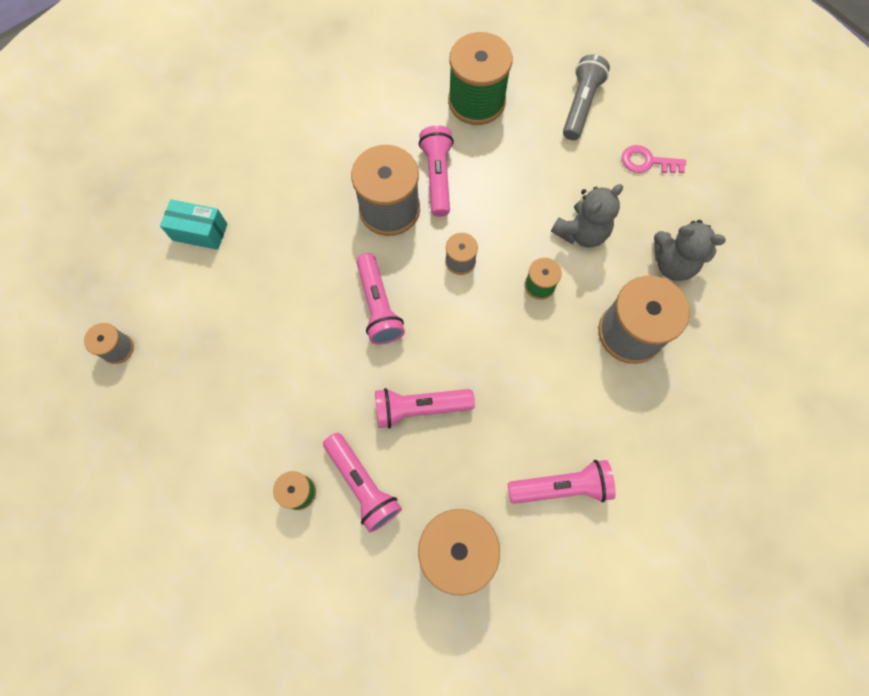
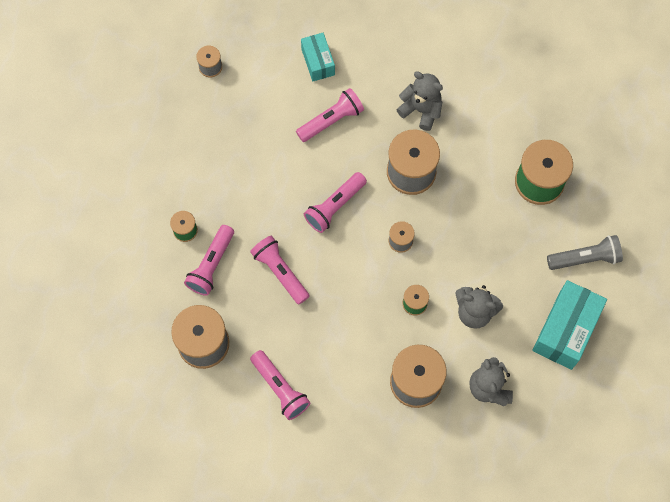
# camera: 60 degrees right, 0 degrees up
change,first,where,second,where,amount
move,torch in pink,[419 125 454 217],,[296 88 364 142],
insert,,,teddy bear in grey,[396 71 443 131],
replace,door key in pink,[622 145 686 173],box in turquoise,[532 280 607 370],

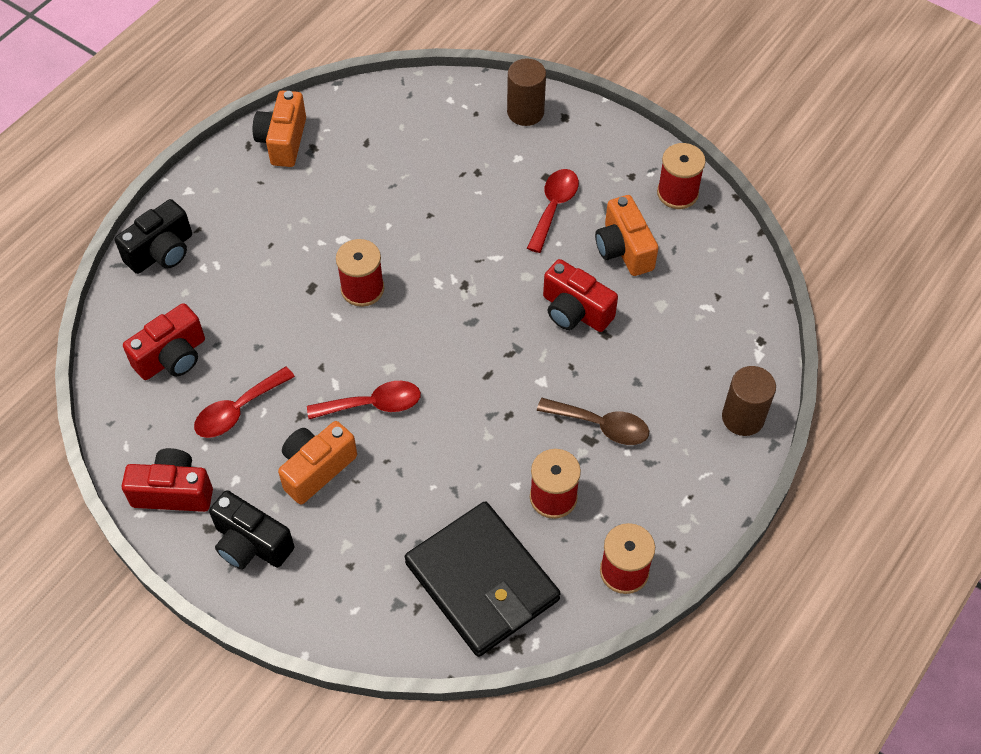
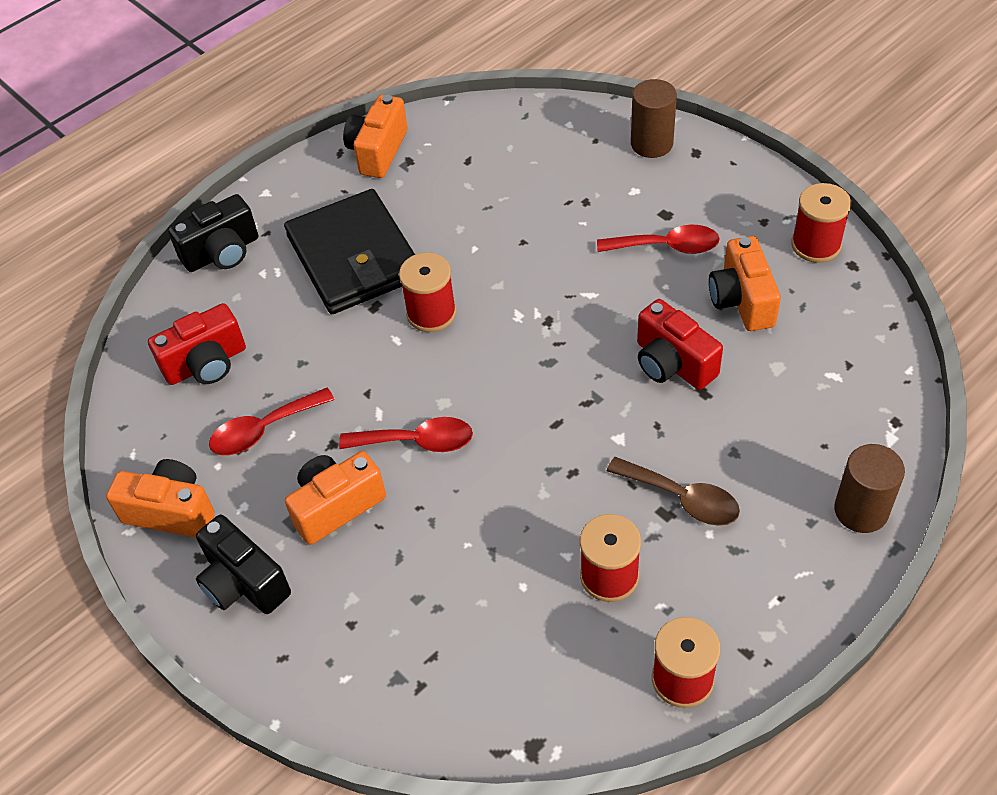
# camera: 15 degrees right, 5 degrees down
change,first,where,second,where,amount
recolor,photo camera in scarlet,[122 448 213 512],photo camera in bright orange,[106 459 215 538],
move,wallet in jet-black,[405 501 561 657],,[284 189 415 314],
rotate,spoon in scarlet,[527 169 579 253],,[597 224 720 254],60 degrees clockwise

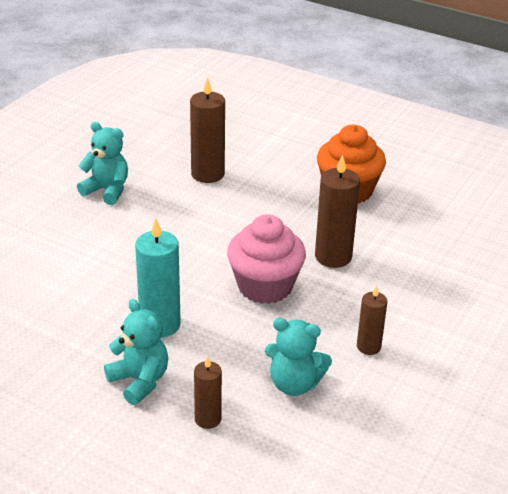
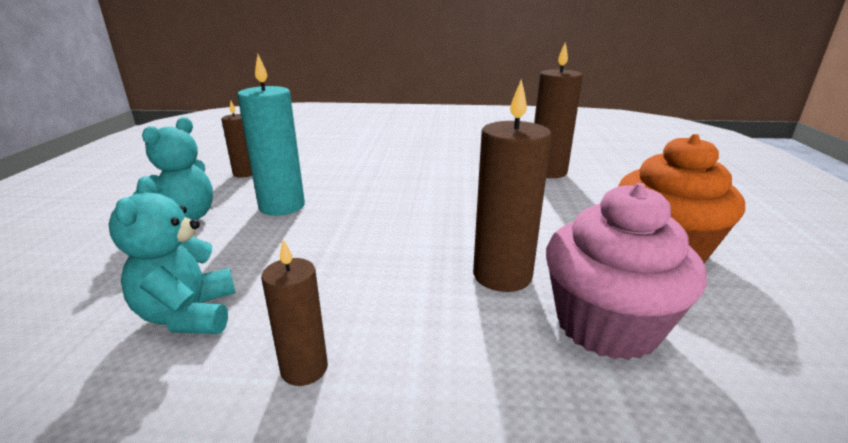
# camera: 65 degrees right, 10 degrees down
change,first,where,second,where,amount
move,candle in russet,[194 357 222 429],,[221 101 252 178],
move,fairy cake in pink,[227 214 306 304],,[546 183 707 360],
delete,teddy bear in turquoise,[77 122 128 205],,,

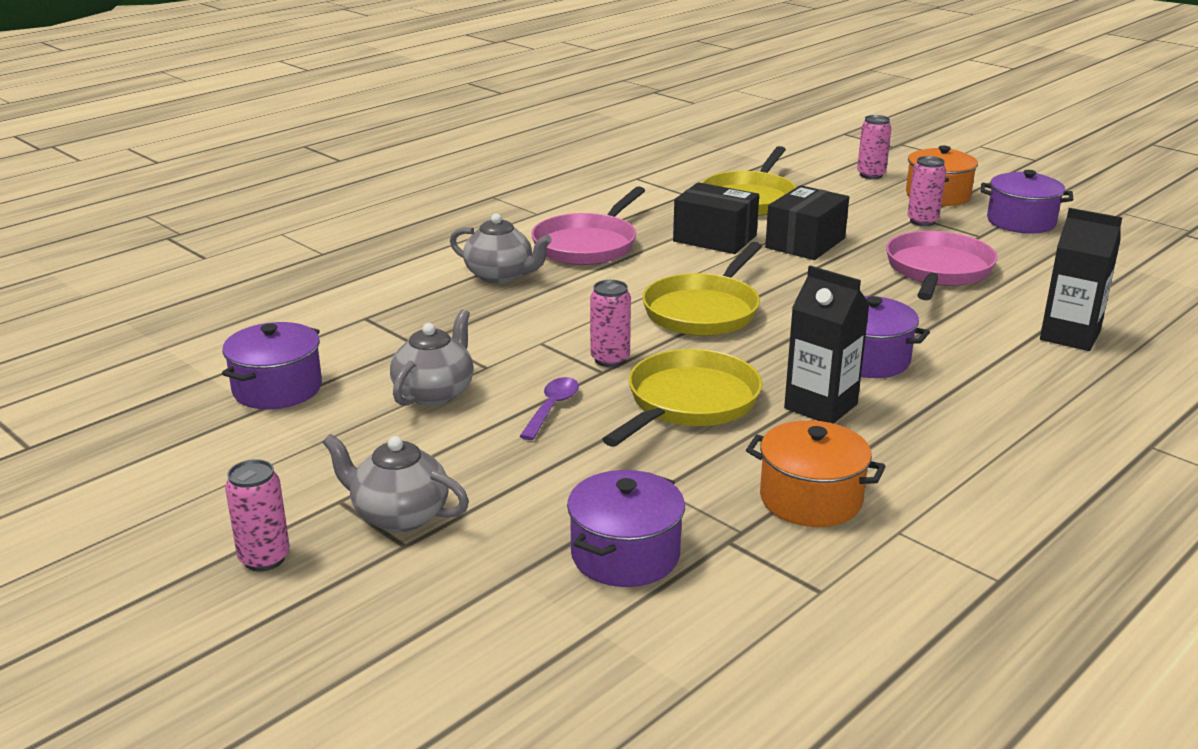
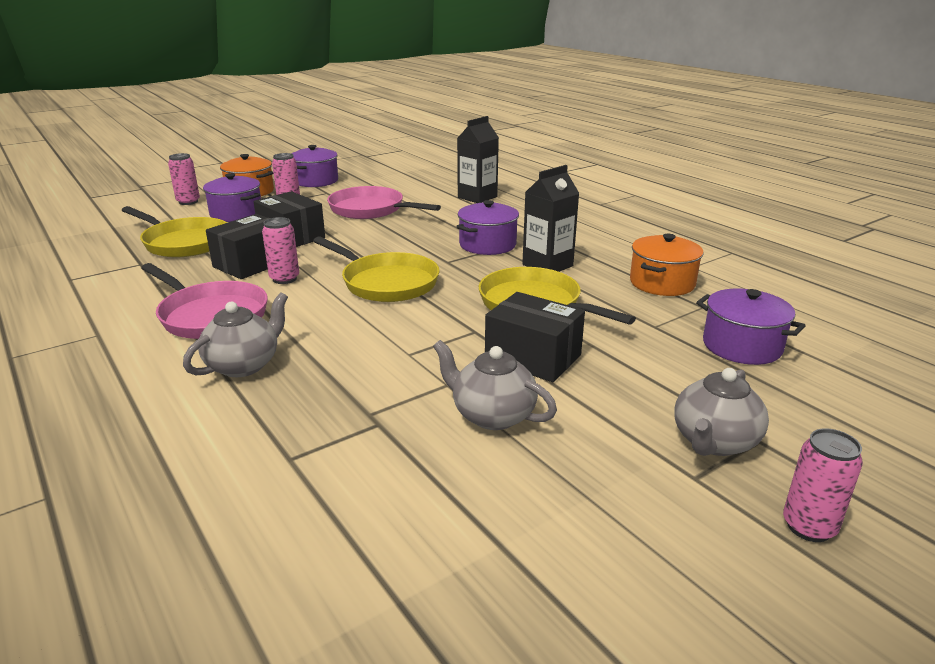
# camera: 80 degrees left, 0 degrees up
change,first,where,second,where,amount
move,cooking pot in purple,[222 322 322 409],,[203 173 261 222],
move,soda can in pink,[590 280 631 367],,[262 217 299 284],
replace,spoon in purple,[520 377 579 440],box in jet-black,[485 292 585 382],

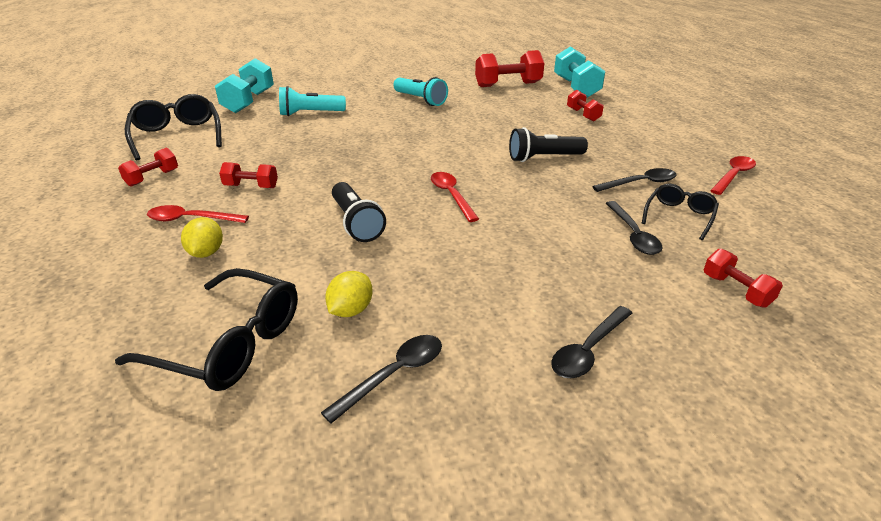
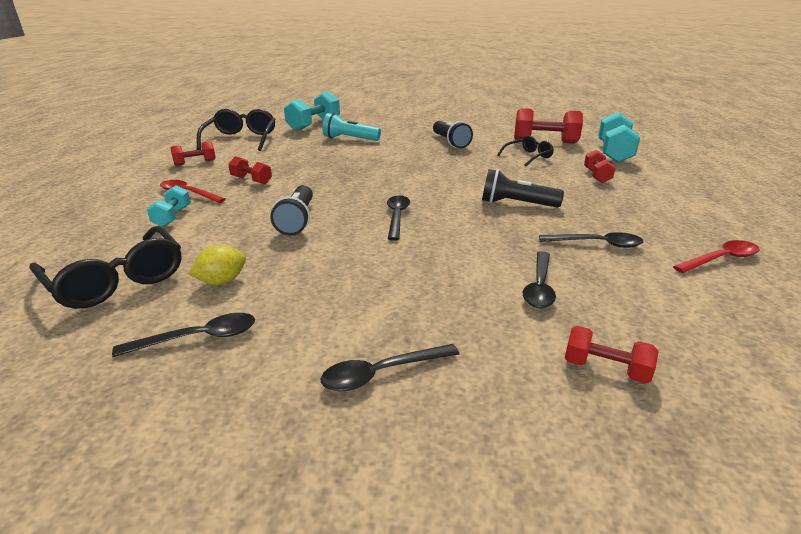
# camera: 25 degrees right, 5 degrees down
change,first,where,second,where,amount
replace,lemon in yellow,[181 217 223 258],hand weight in turquoise,[147 185 191 227],
recolor,spoon in scarlet,[431 172 479 222],spoon in jet-black,[387 195 410 241],
recolor,torch in turquoise,[393 77 448 106],torch in jet-black,[433 121 473 148],
move,eyeglasses in jet-black,[642 184 719 240],,[497 136 554 166],
rotate,hand weight in scarlet,[704 249 783 308],,[565 326 659 383],60 degrees counterclockwise

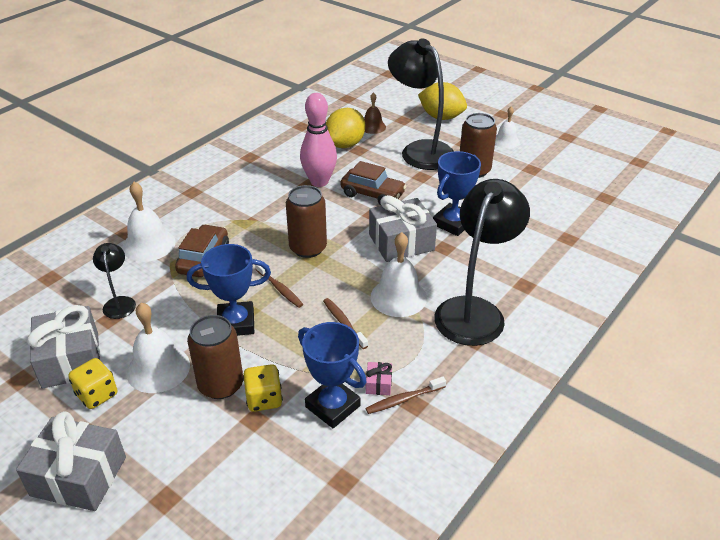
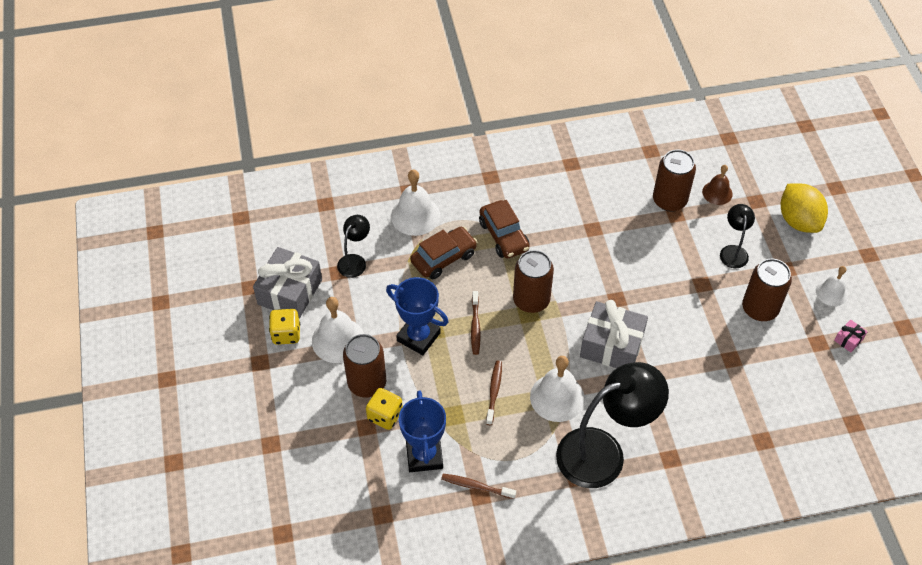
# camera: 40 degrees right, 15 degrees up
change,first,where,second,where,amount
move,automobile in russet,[340 161 407 206],,[479 200 530 258],
replace,lemon in yellow,[326 108 366 148],soda can in russet,[653 150 696 212],
resize,desk lamp in jet-black,[388 38 454 170],,[720 204 755 268],x0.47
move,gift in pink,[366 362 392 395],,[834 320 868 352],
delete,gift in grey,[16 411 126 511],,,
delete,tenpin in pink,[300 93 337 187],,,
delete,award cup in blue,[433 151 481 236],,,

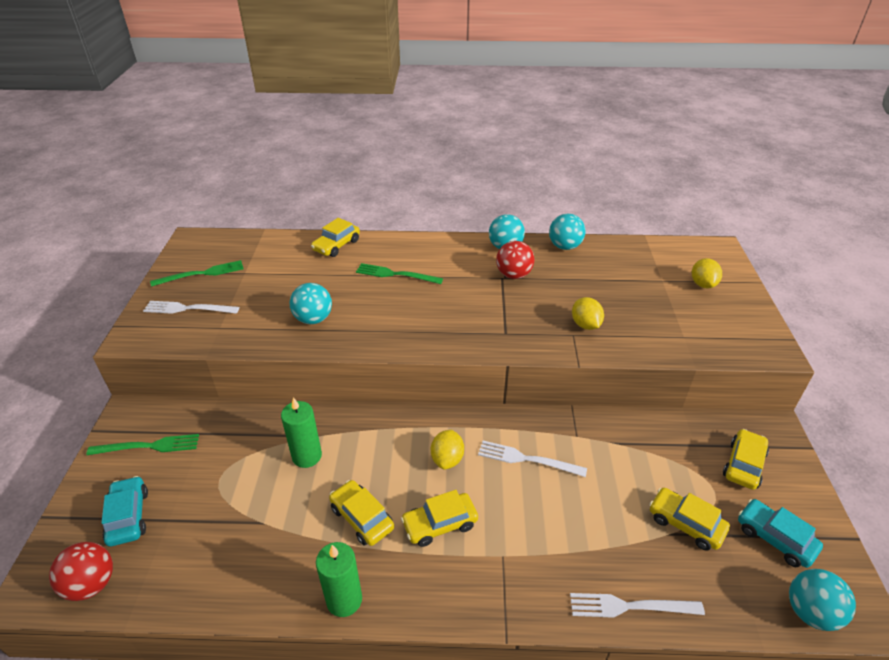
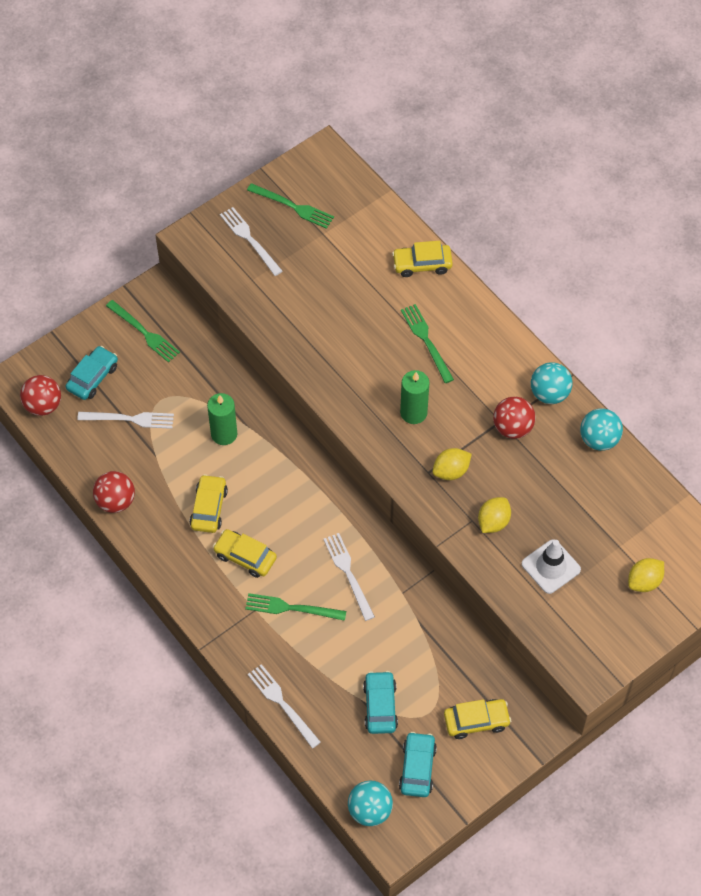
# camera: 50 degrees right, 20 degrees up
change,first,where,second,where,amount
insert,,,table fork in white,[77 412 174 429],
insert,,,sphere in scarlet,[93 471 135 513],
insert,,,table fork in leaf-green,[245 593 346 621],
recolor,automobile in yellow,[649 488 730 551],automobile in turquoise,[363 671 398 734],
move,candle in leaf-green,[316 542 362 617],,[400 370 430 424],
move,lemon in yellow,[431 430 464 469],,[433 448 472 480],
insert,,,road cone in white,[522 539 581 594],
delete,sphere in turquoise,[290 283 332 324],,,

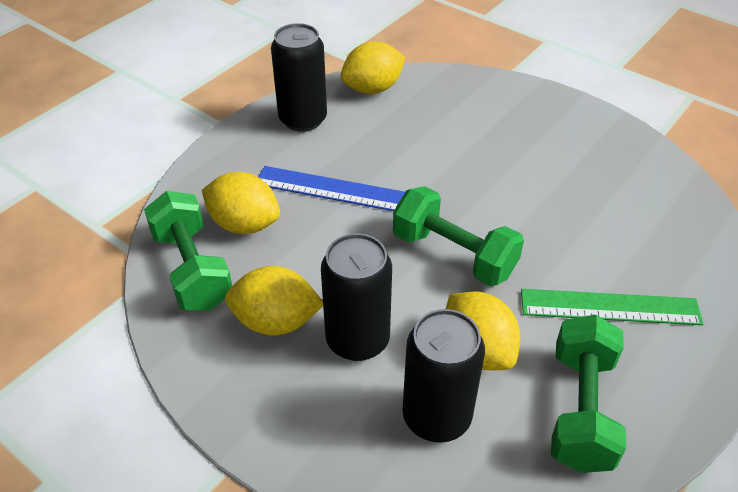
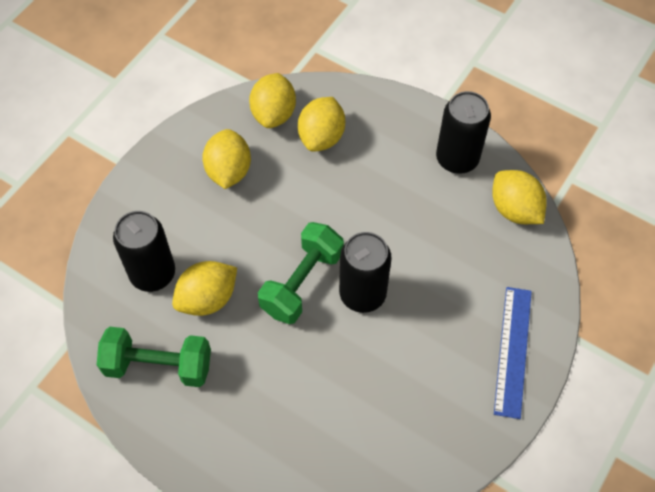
# camera: 85 degrees right, 15 degrees up
change,first,where,second,where,amount
replace,hand weight in leaf-green,[144 191 232 311],lemon in yellow,[249 73 296 128],
move,soda can in jet-black,[321 233 392 361],,[339 232 392 313],
move,straightedge in blue,[258 166 405 211],,[494 287 532 419],
delete,straightedge in leaf-green,[521 289 703 325],,,

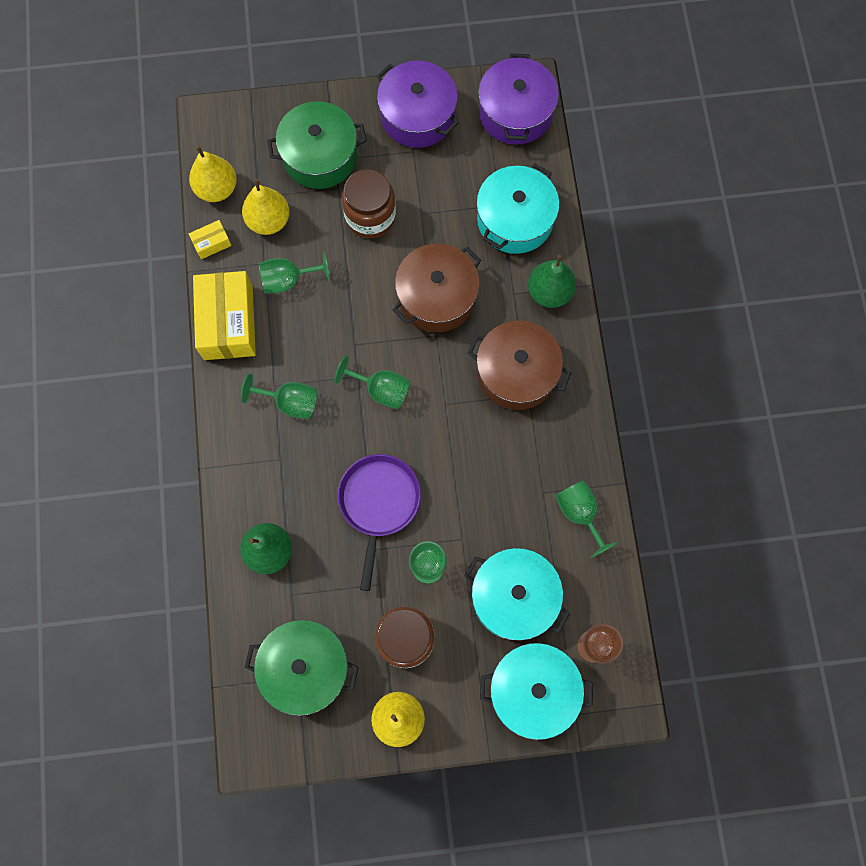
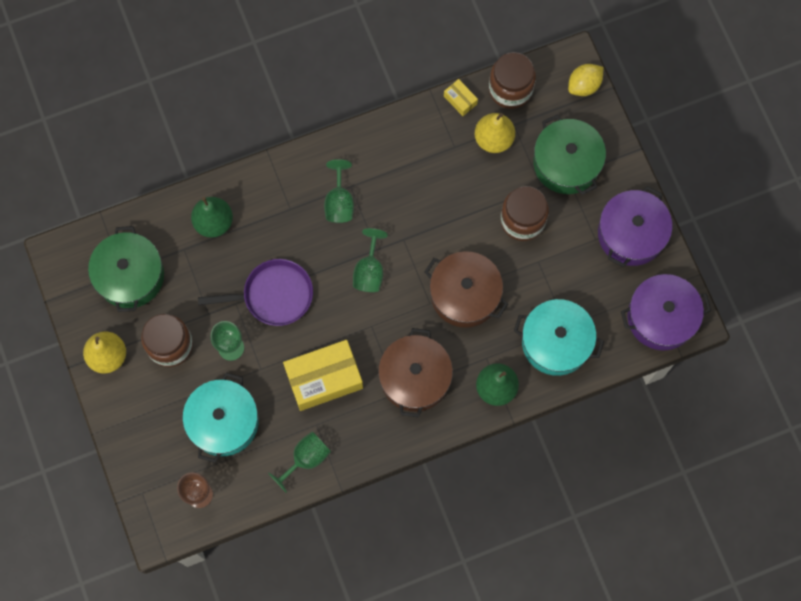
# camera: 75 degrees right, 0 degrees up
change,first,where,second,where,amount
move,box in yellow,[193 271 256 360],,[283 340 363 411],
replace,pear fruit in yellow,[189 145 237 202],jam jar in russet,[489 52 536 109],
insert,,,lemon in yellow,[568 64 604 96],
delete,goblet in leaf-green,[259 252 331 294],,,
delete,cooking pot in turquoise,[480 643 593 740],,,

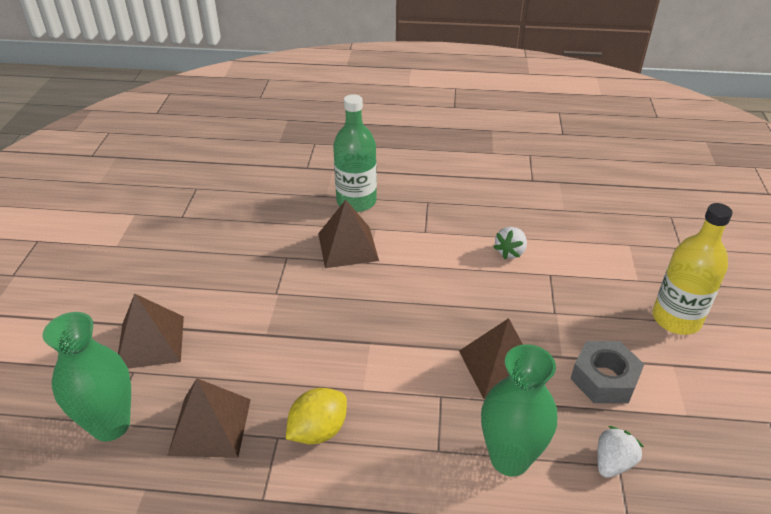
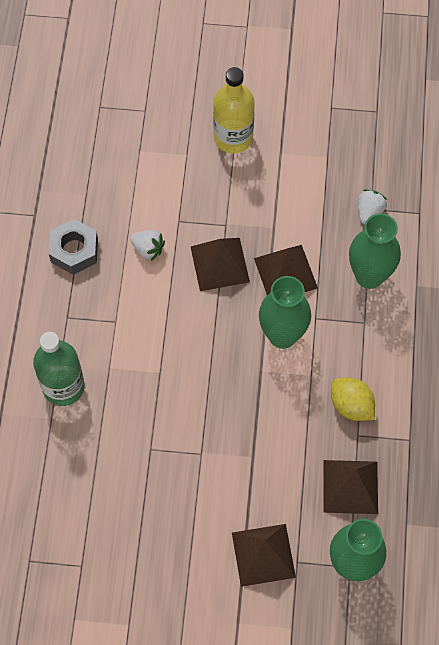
# camera: 90 degrees left, 25 degrees up
change,first,where,second,where,amount
move,hex nut in grey,[571 341 644 404],,[49 219 98 275],
move,pyramid shape in russet,[318 200 379 268],,[191 238 250 291],
insert,,,vase in leaf-green,[259 276 311 349],
rotate,strawberry in white,[597 426 644 478],,[358 189 387 224],75 degrees clockwise

